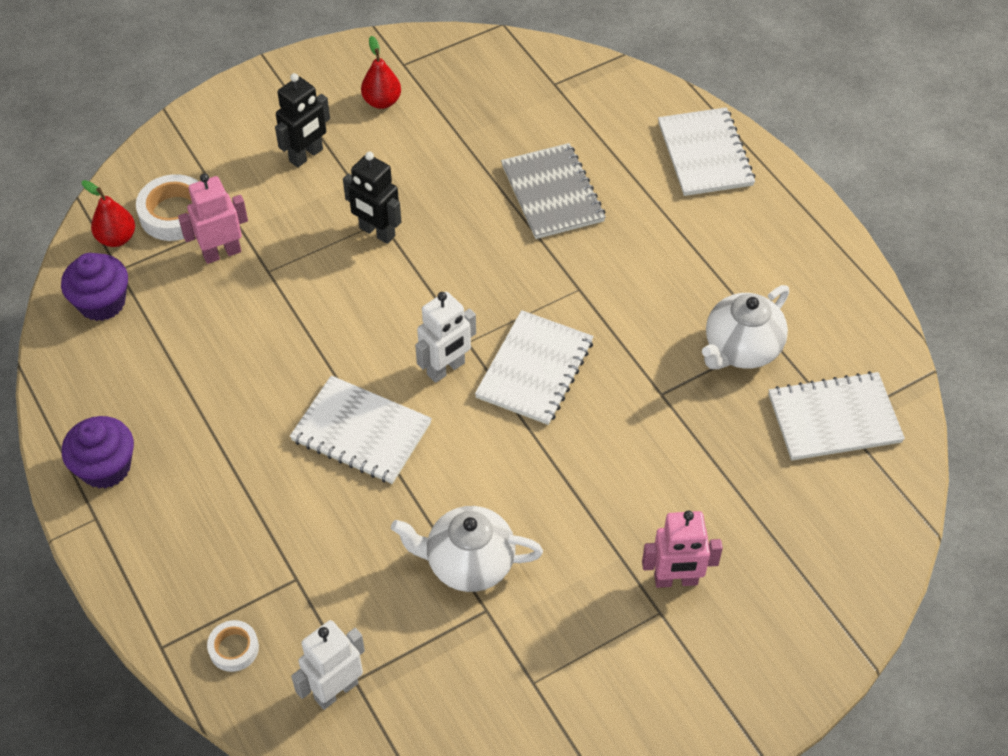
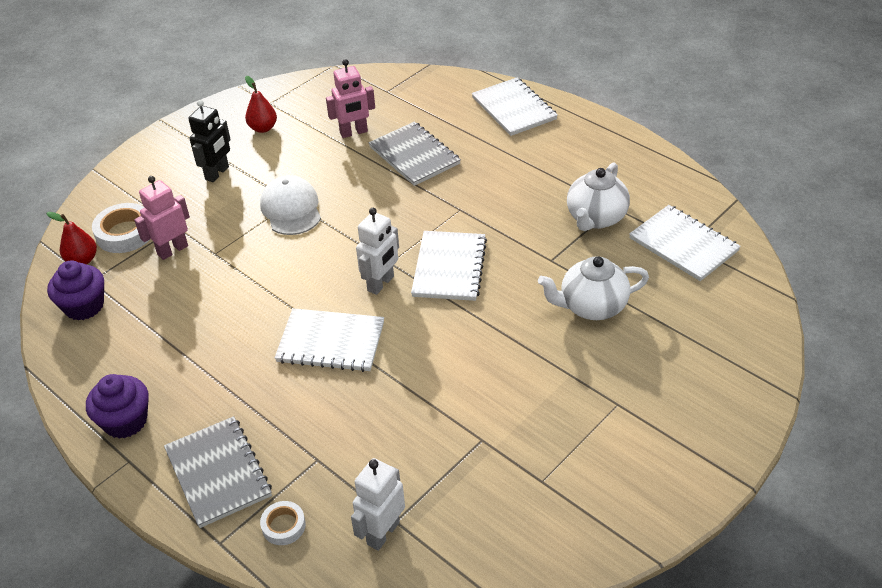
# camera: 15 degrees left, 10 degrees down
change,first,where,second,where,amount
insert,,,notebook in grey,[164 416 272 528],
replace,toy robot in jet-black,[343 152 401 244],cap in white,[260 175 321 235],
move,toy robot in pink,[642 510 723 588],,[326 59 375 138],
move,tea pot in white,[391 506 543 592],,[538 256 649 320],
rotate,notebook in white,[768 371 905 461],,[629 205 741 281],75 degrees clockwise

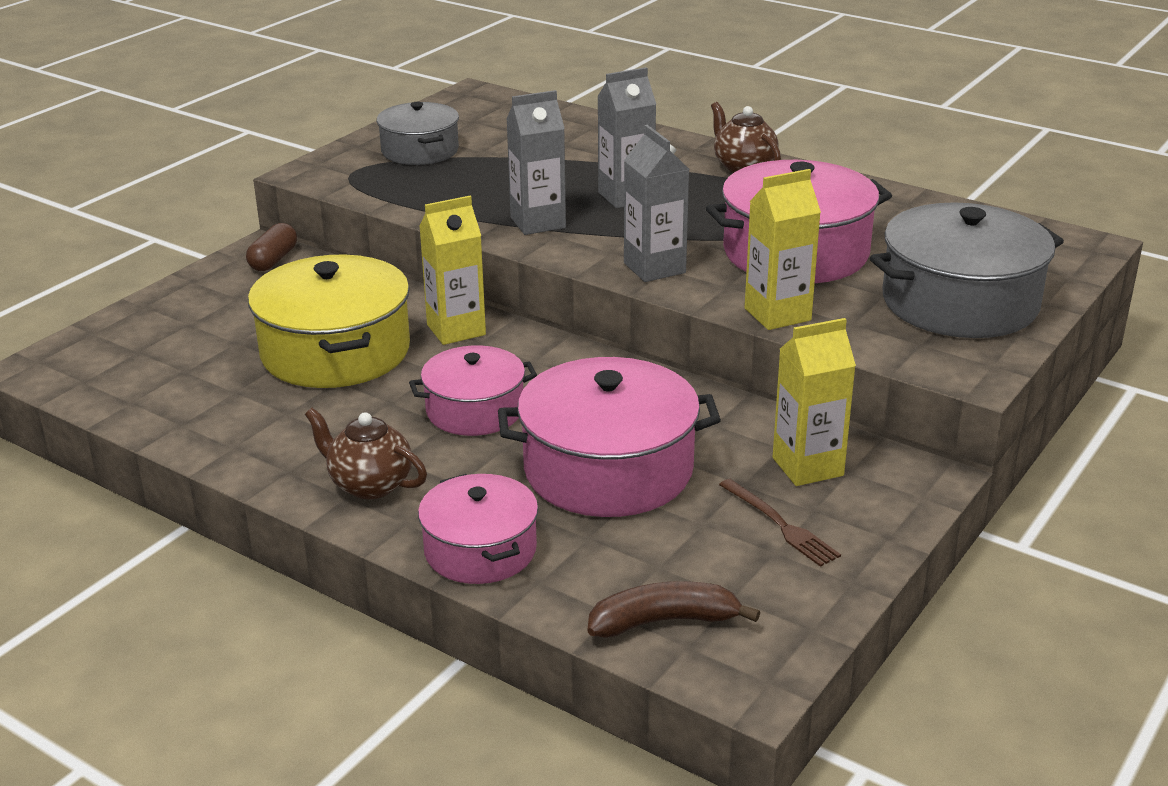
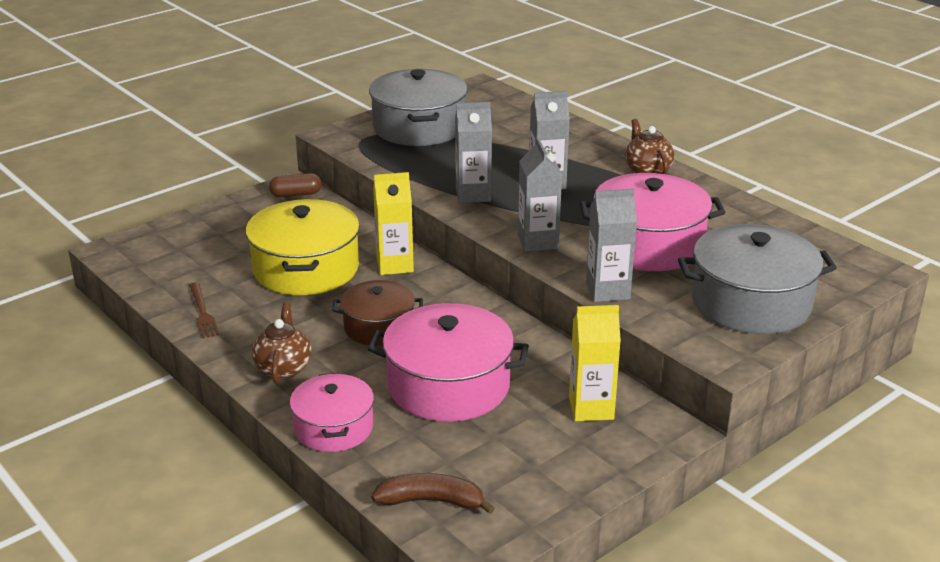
# camera: 15 degrees right, 0 degrees up
change,first,where,second,where,amount
move,table fork in russet,[719 479 841 567],,[189 282 219 338],
rotate,tea pot in russet,[305 407 427 499],,[252 302 312 384],45 degrees clockwise
rotate,pill shape in russet,[246 223 297 271],,[269 173 322 197],45 degrees clockwise
recolor,cooking pot in pink,[409 346 537 436],cooking pot in russet,[332 280 423 346],
resize,cooking pot in grey,[377 102 459 165],,[369 69 468 146],x1.62
recolor,milk carton in yellow,[745 169 821 330],milk carton in grey,[586 188 637 302],

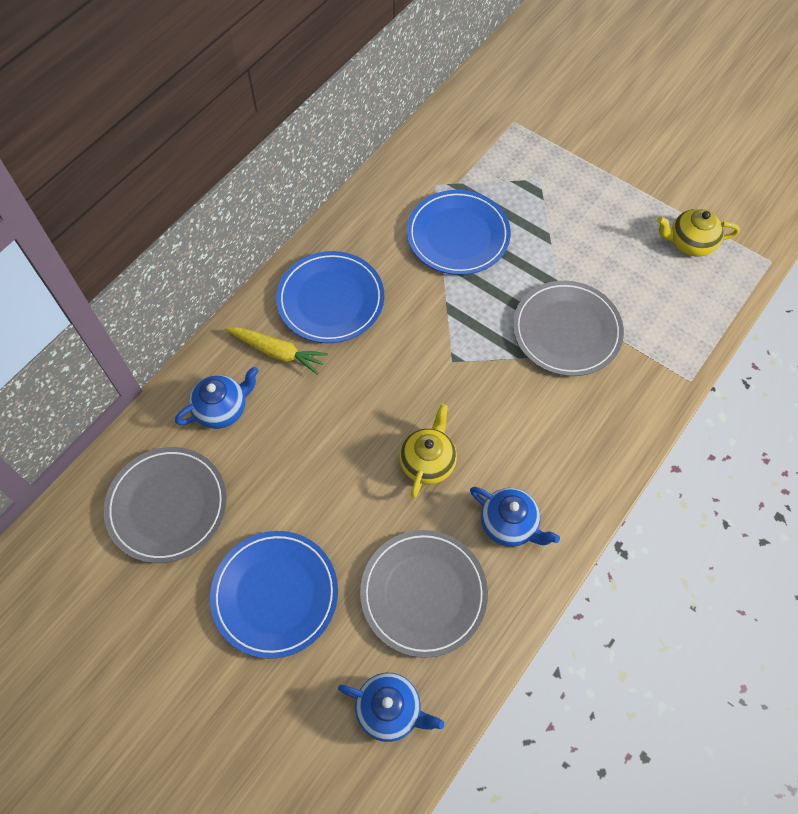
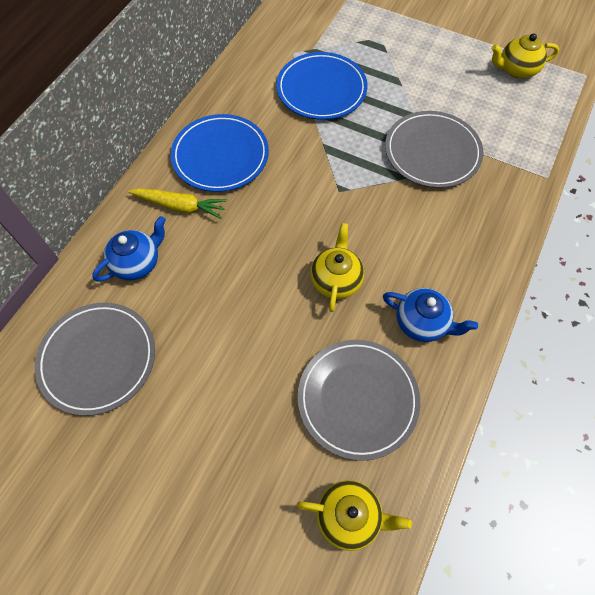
# camera: 10 degrees left, 0 degrees up
change,first,where,second,where,amount
recolor,tea pot in blue,[338 673 444 742],tea pot in yellow,[297 480 412 551],
delete,flat dish in blue,[210 531 338 659],,,

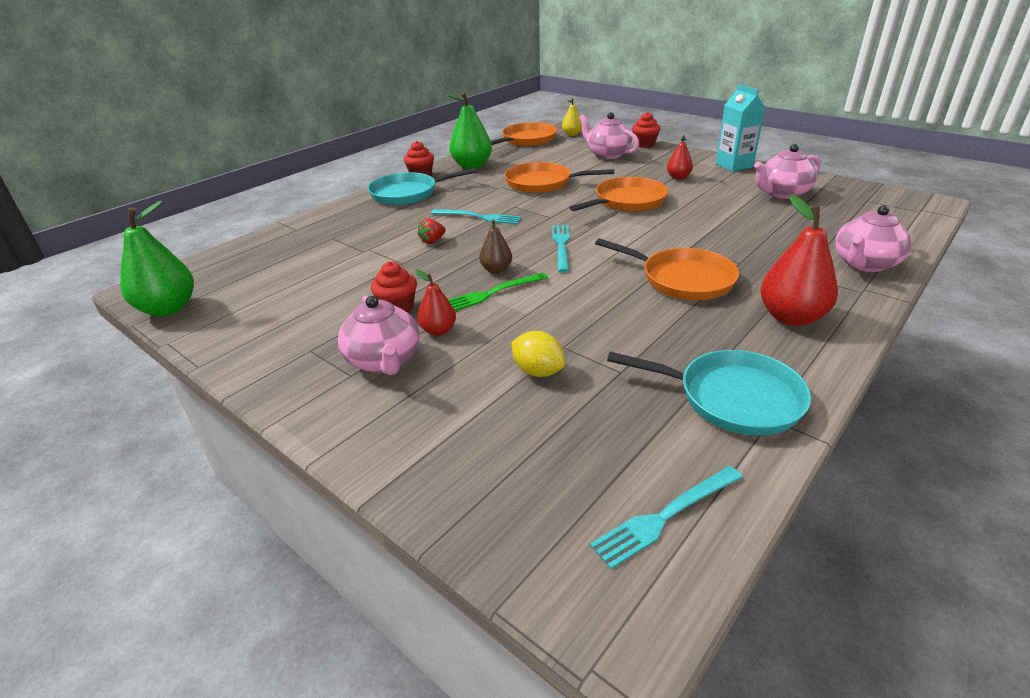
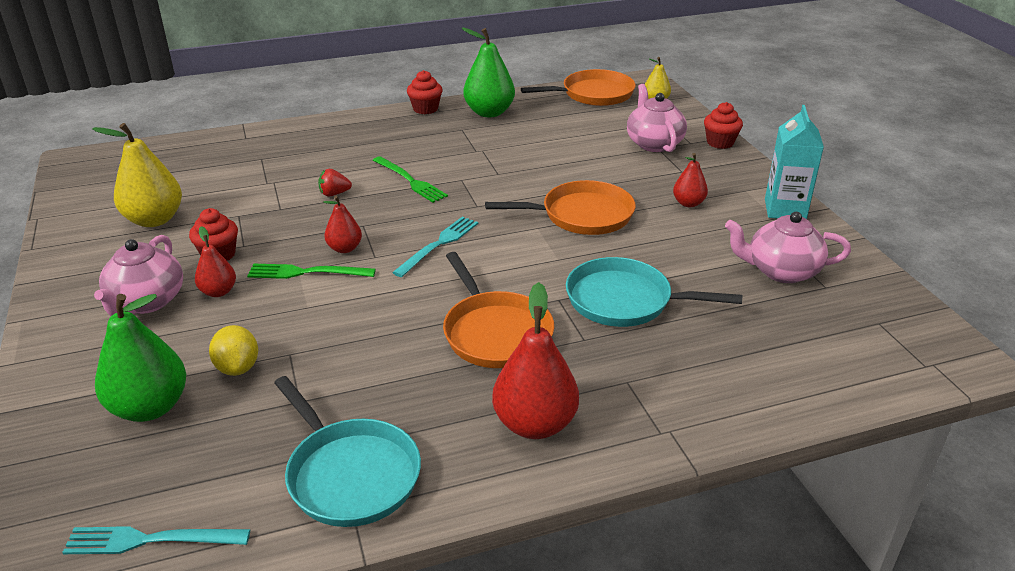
# camera: 30 degrees right, 0 degrees up
change,first,where,second,where,amount
insert,,,pear fruit in yellow,[92 123 182 227],
move,pear fruit in leaf-green,[120 201 194 317],,[95 294 186 422],
recolor,pear fruit in russet,[479 219 512 274],pear fruit in scarlet,[324 196 362 253],
recolor,table fork in turquoise,[431 209 521 224],table fork in leaf-green,[373 156 448 203],
move,skillet in turquoise,[368 168 477 205],,[566 257 742 327],
delete,skillet in bright orange,[504 162 614 193],,,
delete,tea pot in pink,[835 205 911 272],,,

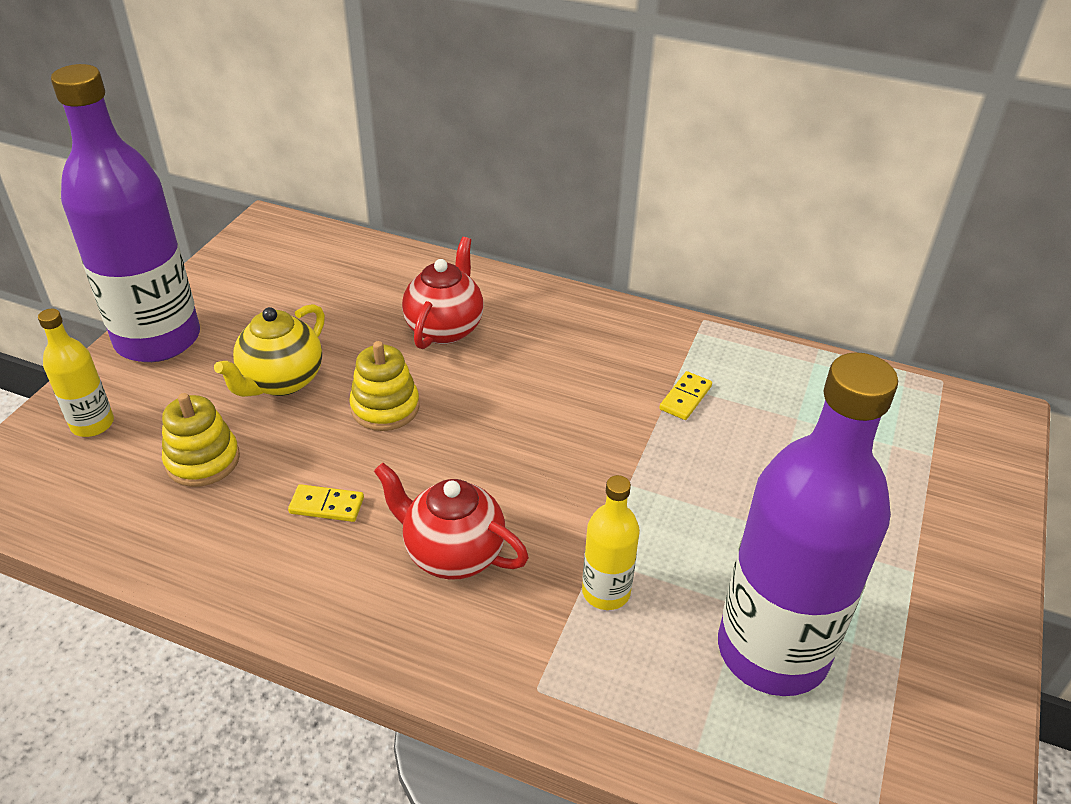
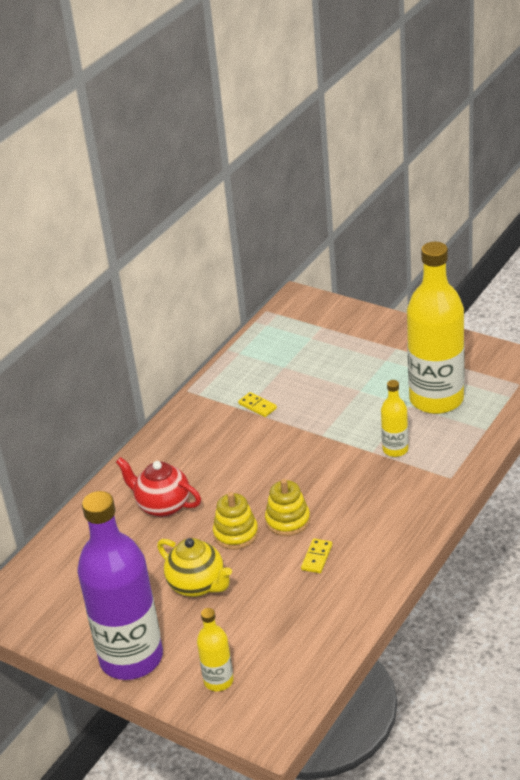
# camera: 75 degrees left, 5 degrees down
change,first,where,second,where,amount
move,stacking rings in yellow,[162 393 240 487],,[265 479 310 536],
recolor,bottle in purple,[718 352 898 696],bottle in yellow,[407 242 464 414],
delete,tea pot in scarlet,[374 463 529 580],,,

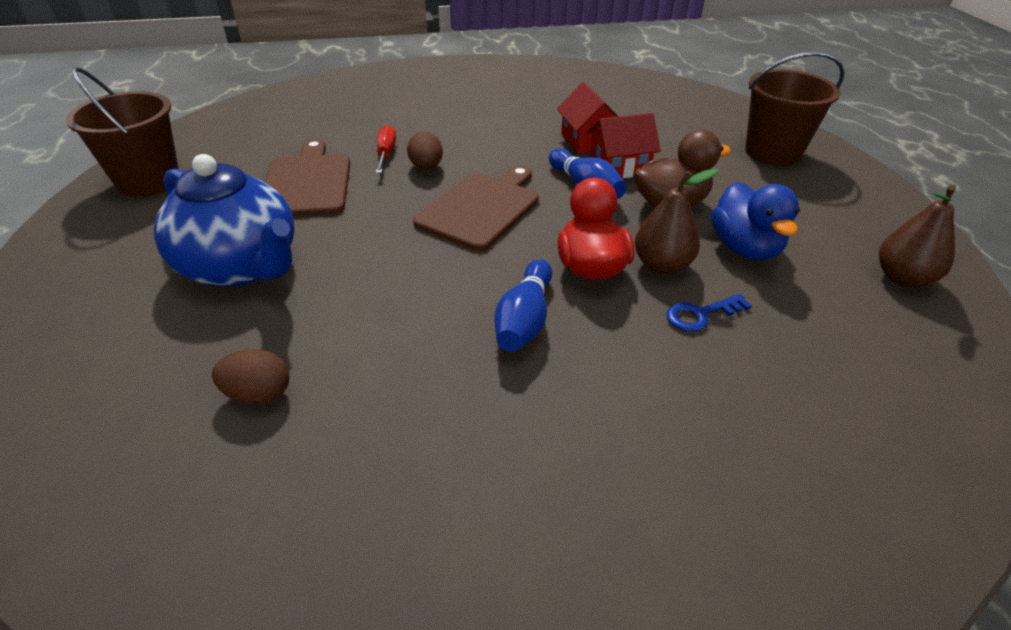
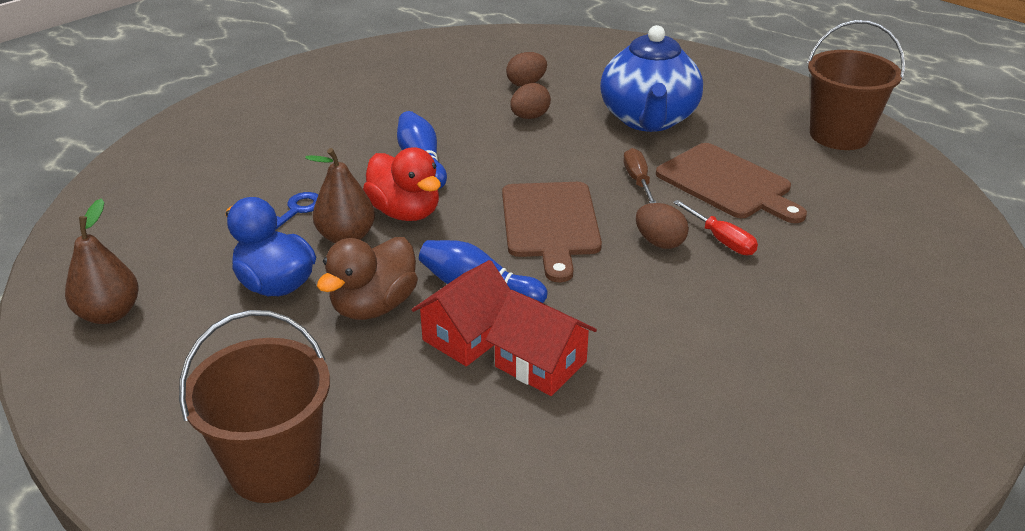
# camera: 145 degrees right, 5 degrees down
change,first,where,second,where,amount
insert,,,toy egg in russet,[510 83 551 119],
rotate,tea pot in blue,[154 154 295 287],,[600 25 703 132],90 degrees counterclockwise
insert,,,flat screwdriver in russet,[623 148 656 203],

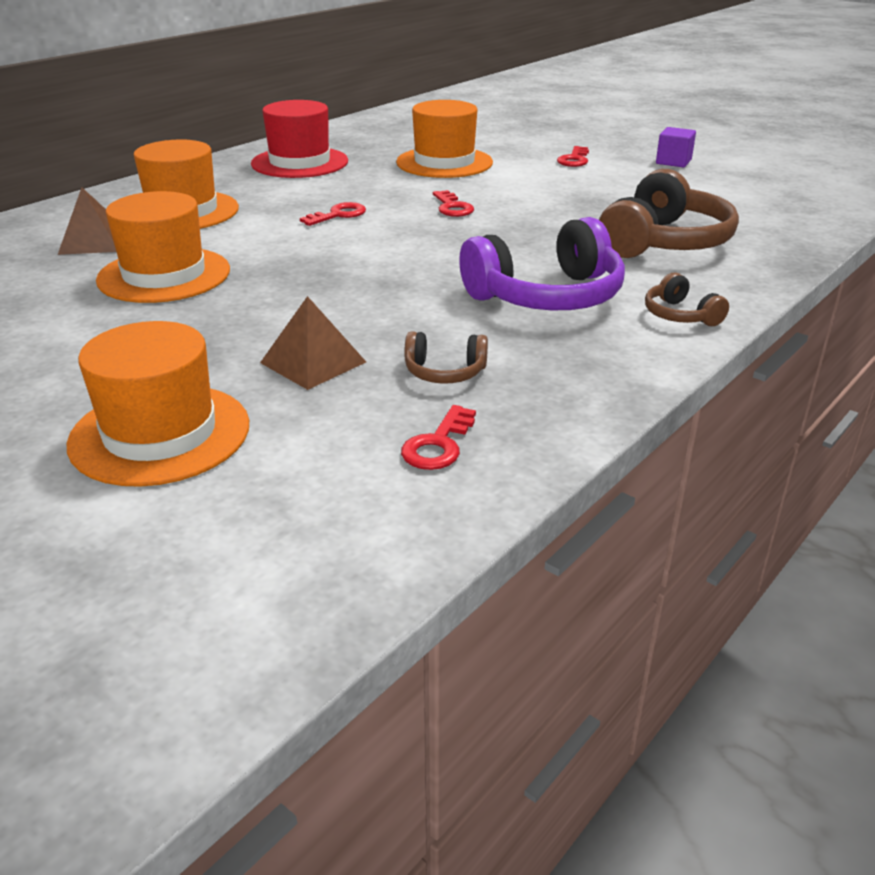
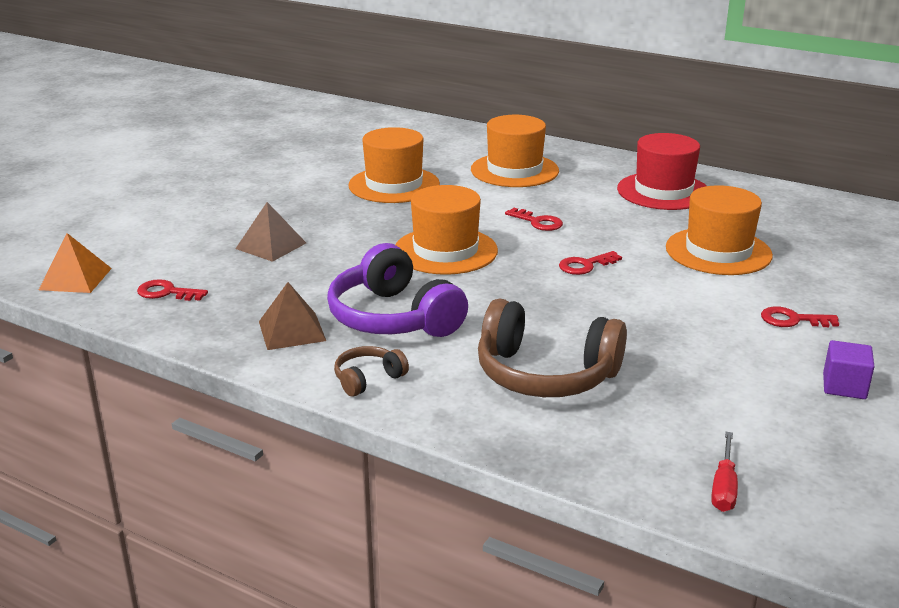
# camera: 80 degrees right, 5 degrees down
change,first,where,second,where,amount
insert,,,pyramid shape in bright orange,[39 233 112 293],
move,pyramid shape in russet,[58 187 116 255],,[259 282 326 350],
move,top hat in bright orange,[67 321 249 487],,[395 185 498 275],
insert,,,flat screwdriver in scarlet,[712 432 738 512],
delete,over-ear headphones in russet,[405 331 488 383],,,

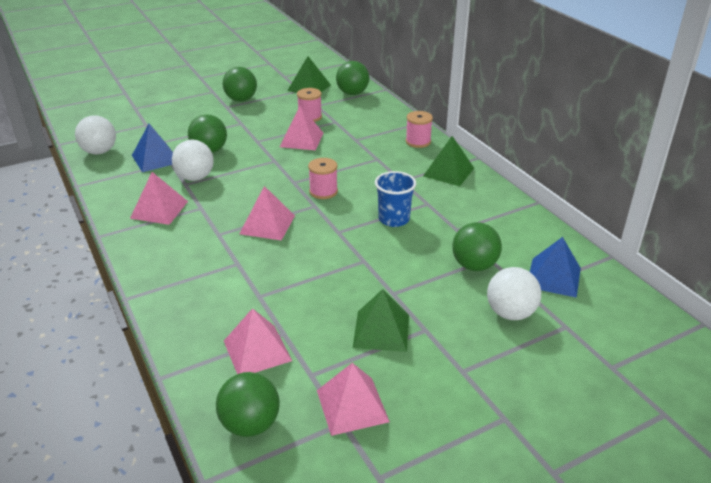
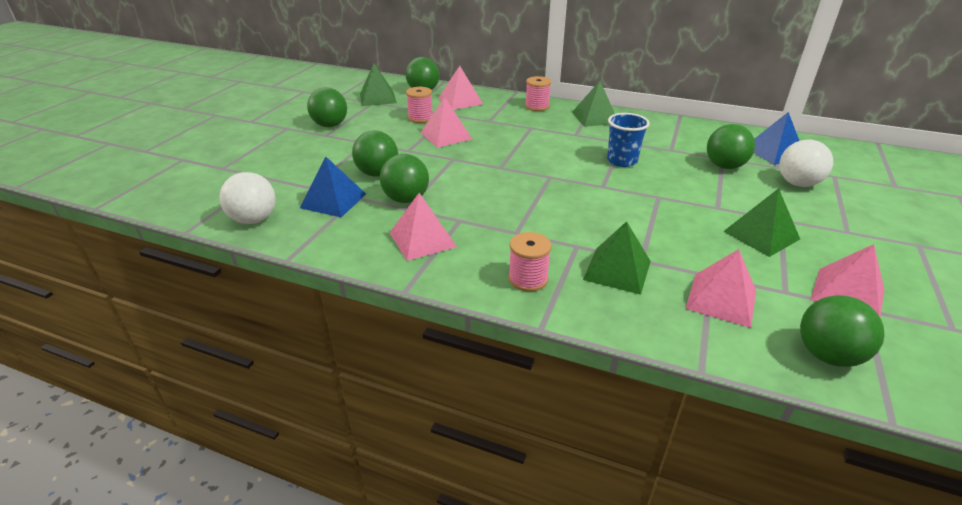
# camera: 40 degrees left, 0 degrees up
change,first,where,second,where,amount
recolor,sphere in white,[172 140 214 181],sphere in leaf-green,[380 154 429 203],
move,pyramid shape in pink,[239 186 295 241],,[438 66 483 110],
move,reel of thread in pink,[308 158 338 199],,[508 232 552 292],
insert,,,pyramid shape in leaf-green,[583 221 651 295],

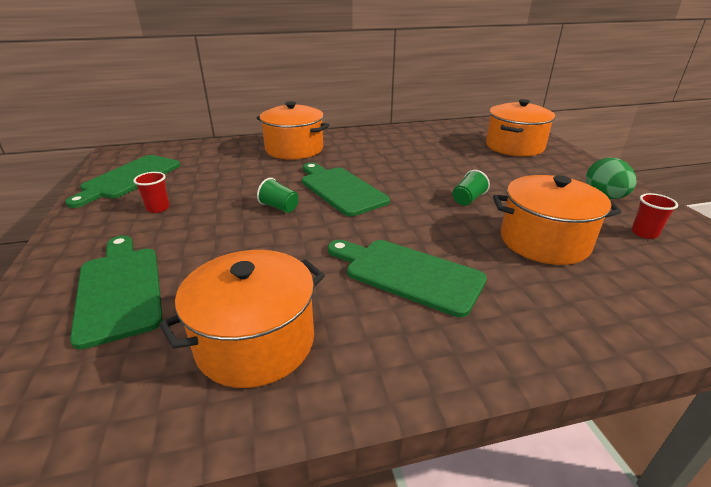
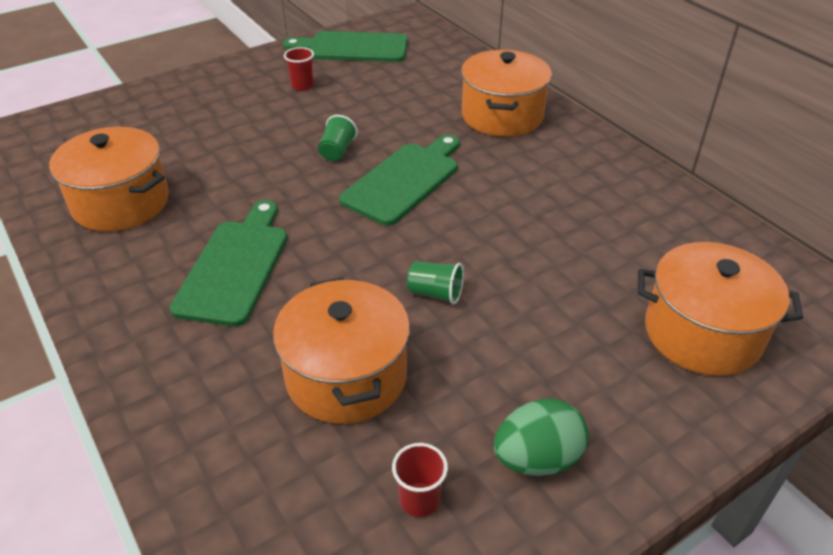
# camera: 70 degrees right, 10 degrees up
change,first,where,second,where,amount
delete,chopping board in leaf-green,[70 235 163 350],,,

